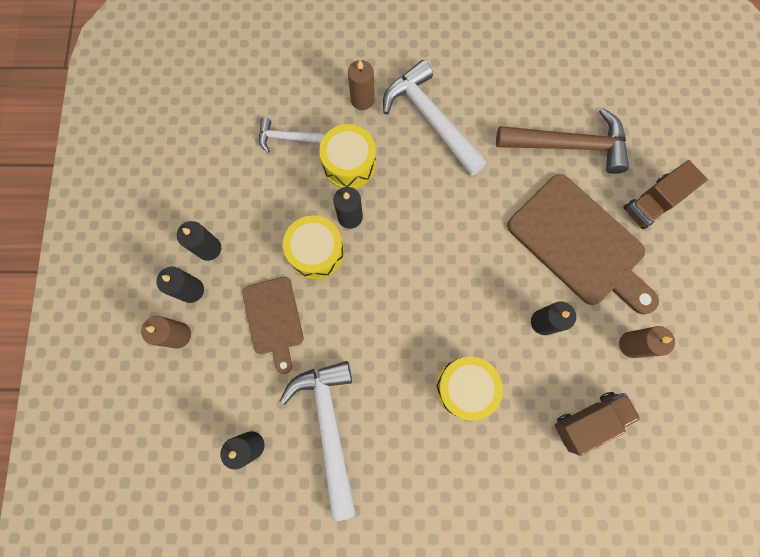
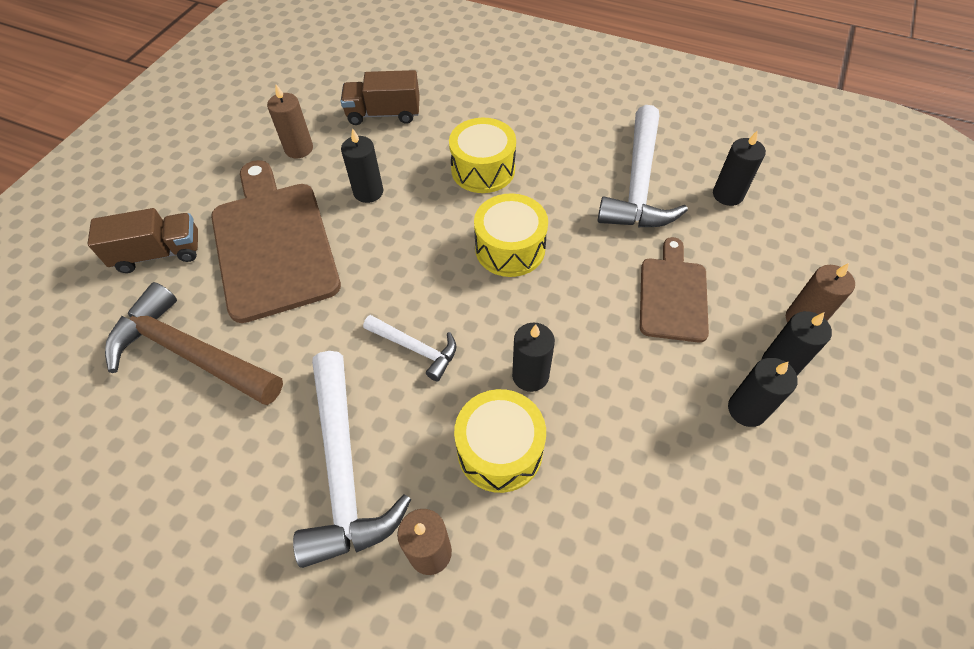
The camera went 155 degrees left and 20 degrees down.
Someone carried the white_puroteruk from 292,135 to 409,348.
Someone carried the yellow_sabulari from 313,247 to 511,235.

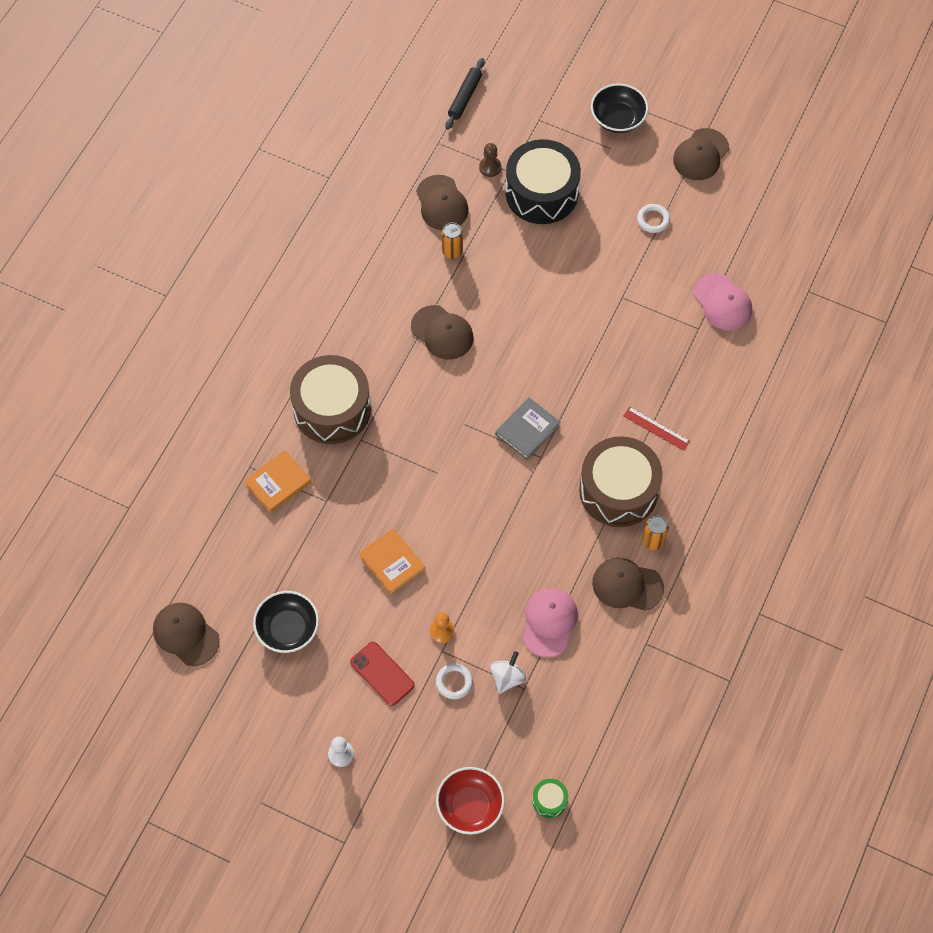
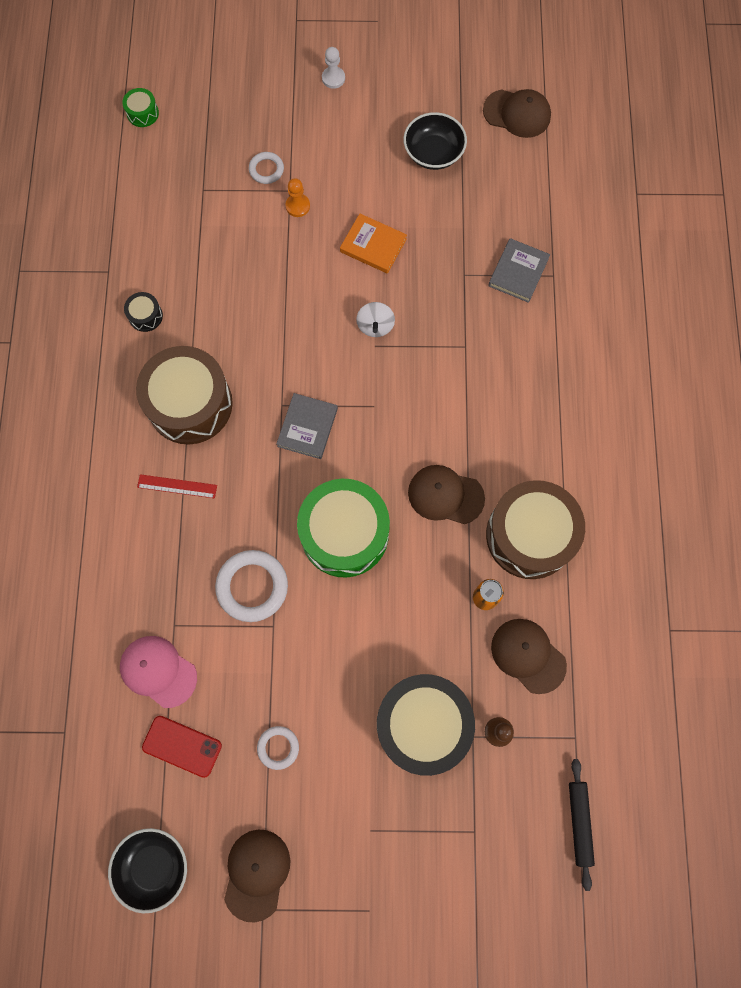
The camera went 155 degrees right and 10 degrees up.
Someone took away the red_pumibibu at 470,801.
Someone took away the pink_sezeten at 550,622.
Someone took away the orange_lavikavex at 656,533.
Someone put down the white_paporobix at 251,586.
Someone put down the green_sabulari at 343,528.
Someone carried the brown_sabulari from 330,399 to 535,529.
Someone carried the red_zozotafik from 382,674 to 182,747.
Someone carried the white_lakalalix from 508,672 to 375,319.
Someone carried the black_pumibibu from 619,108 to 147,870.
Someone swapped the brown_sezeten at 628,584 for the black_sabulari at 143,312.
Someone repainted the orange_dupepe at 277,481, which became the grey_dupepe at 519,270.

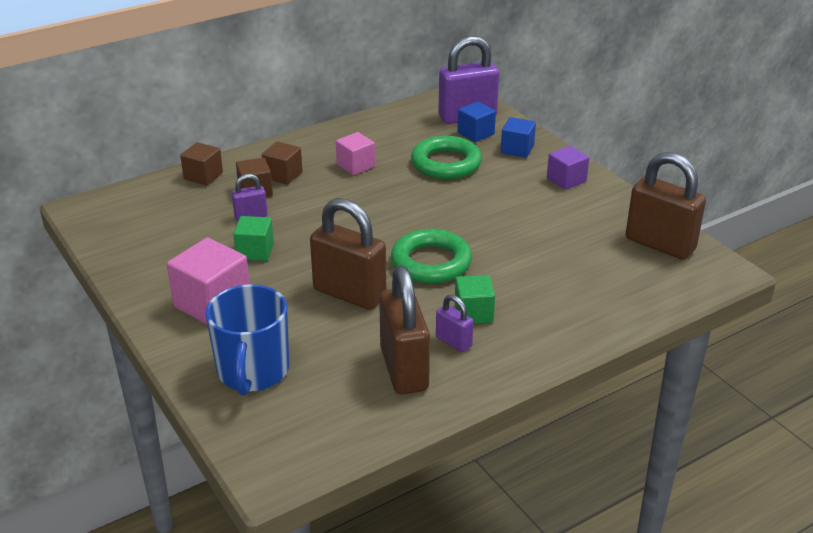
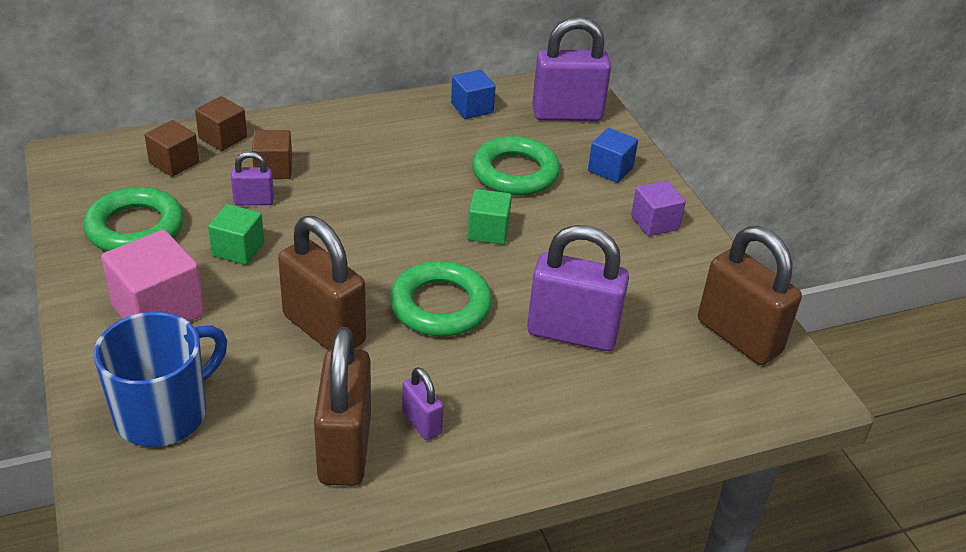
The camera went 10 degrees right and 5 degrees up.
Someone took away the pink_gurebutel at 355,153.
Someone put down the green_paporobix at 133,219.
Someone put down the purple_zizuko at 578,288.
Someone carried the brown_gurebutel from 282,163 to 171,148.
Someone carried the green_gurebutel from 475,299 to 489,217.
Someone carried the blue_gurebutel from 477,122 to 473,94.
Someone rotated the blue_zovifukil at 247,340 by 150 degrees counterclockwise.

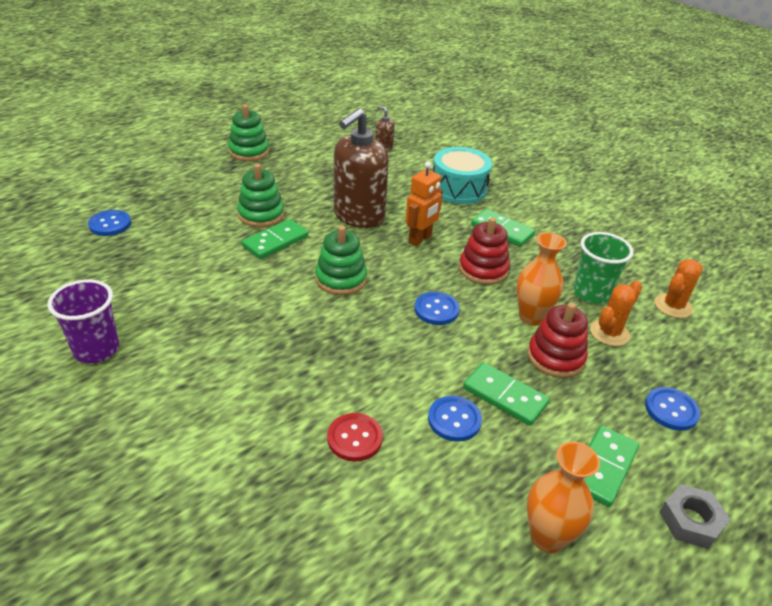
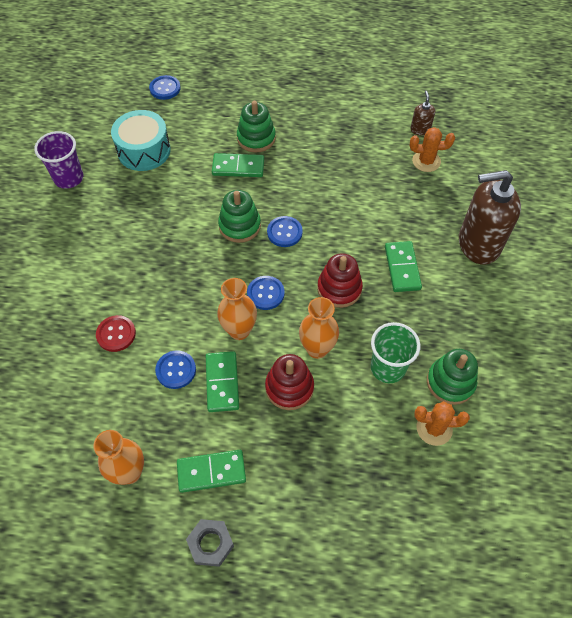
The camera went 50 degrees right and 20 degrees up.
Someone took away the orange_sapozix at 424,203.
Someone put down the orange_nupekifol at 237,309.
Someone carried the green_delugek from 248,133 to 452,377.
Someone carried the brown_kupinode from 361,168 to 490,217.
Someone carried the turquoise_sabulari from 462,175 to 141,140.
Someone carried the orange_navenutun from 616,313 to 432,149.
Someone carried the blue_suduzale from 672,409 to 285,231.

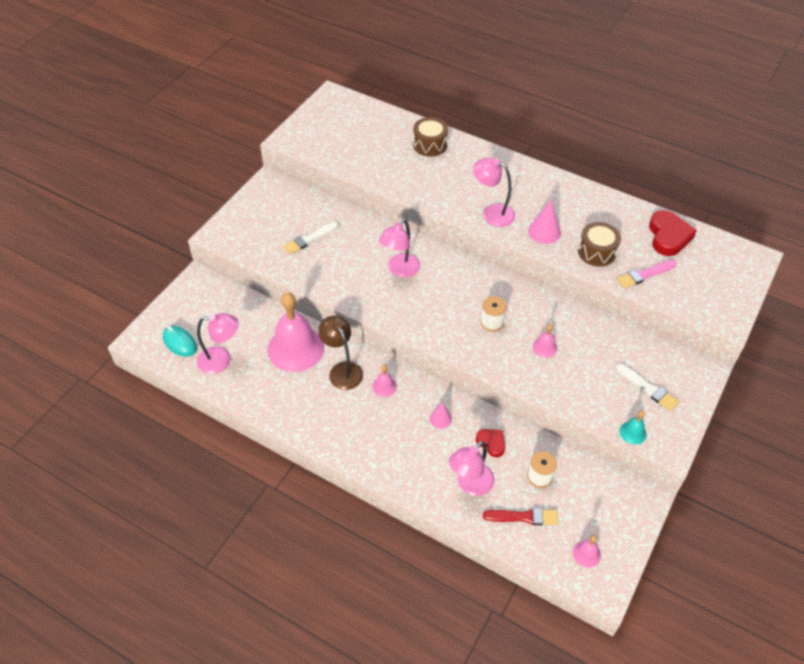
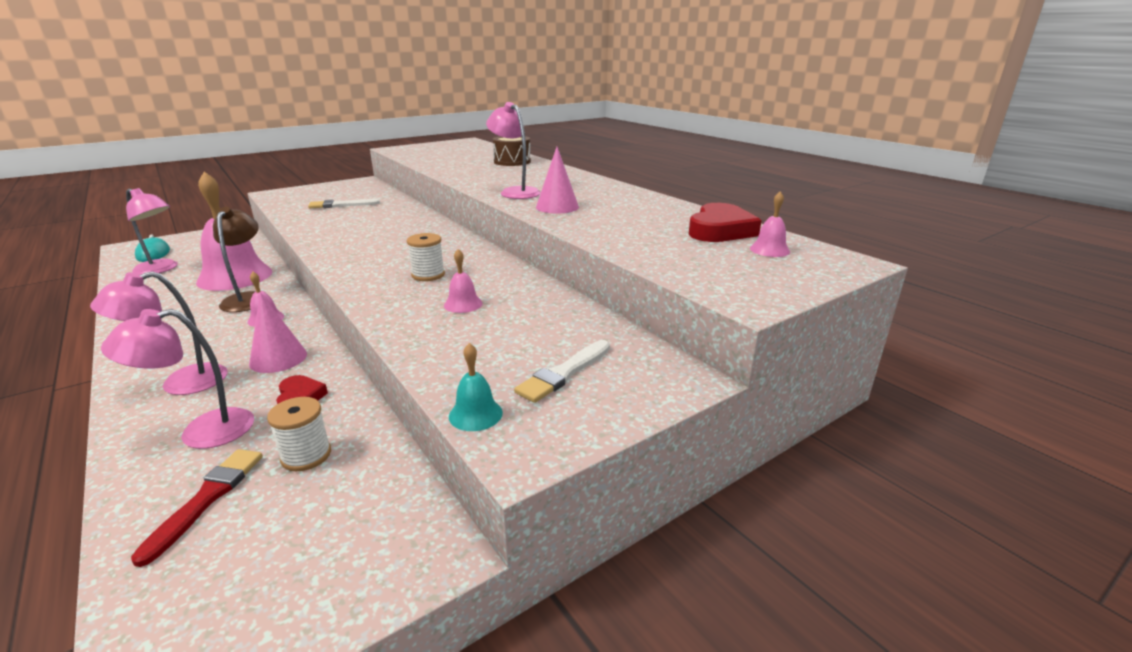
The camera went 25 degrees right and 25 degrees down.
Someone took away the brown_sabulari at 599,244.
Someone took away the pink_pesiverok at 647,274.
Someone carried the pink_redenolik from 399,248 to 159,333.
Someone carried the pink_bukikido from 587,551 to 770,224.
Someone rotated the red_pesiverok at 520,516 by 105 degrees counterclockwise.
Someone rotated the white_pesiverok at 647,387 by 60 degrees clockwise.
Someone scaled the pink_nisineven at 441,416 by 1.57.

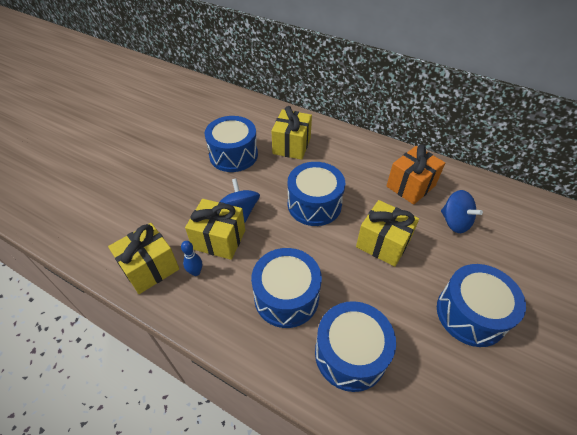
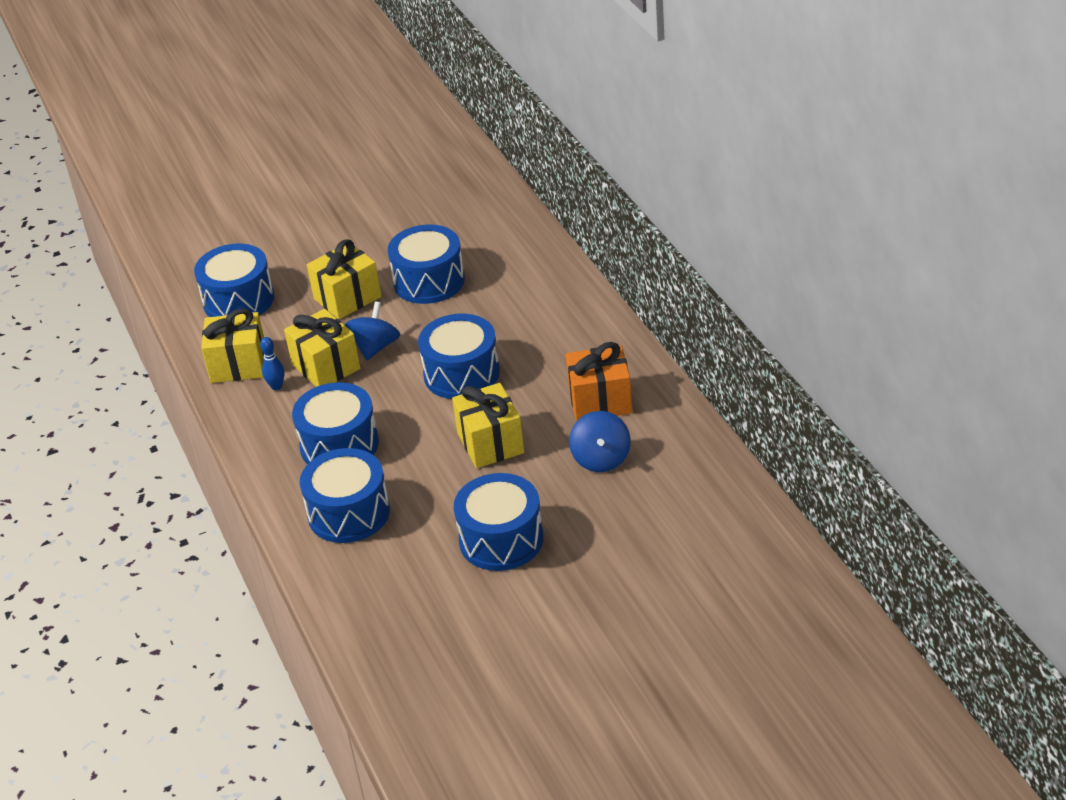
The camera went 40 degrees right and 10 degrees down.
Someone put down the blue_sabulari at 234,280.
Someone carried the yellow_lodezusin from 292,133 to 344,279.

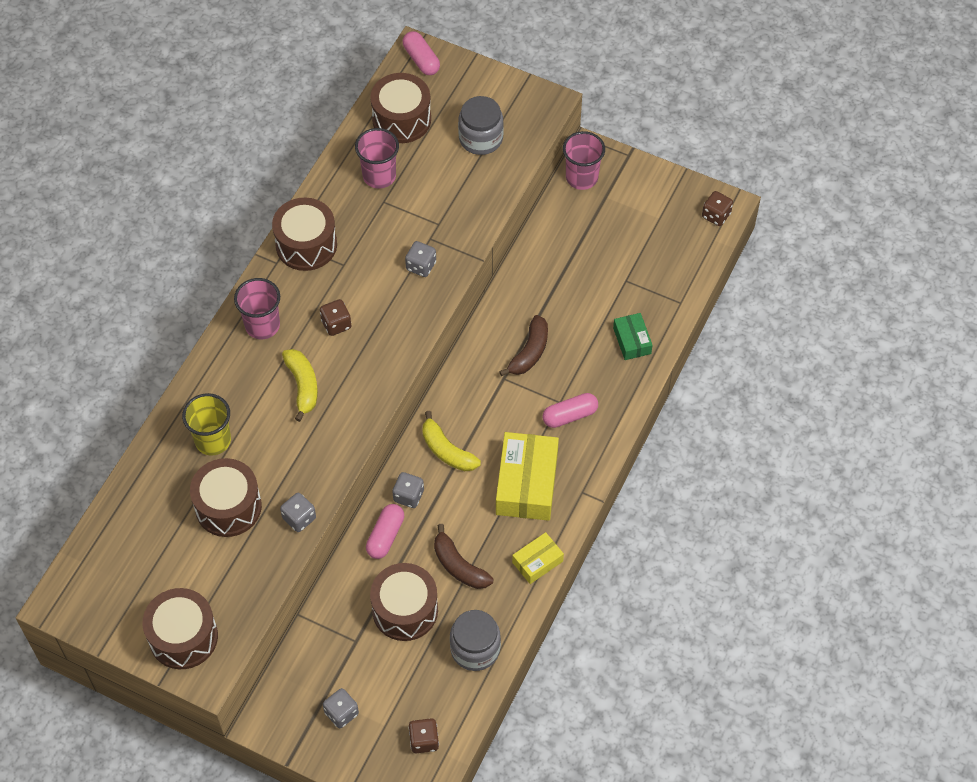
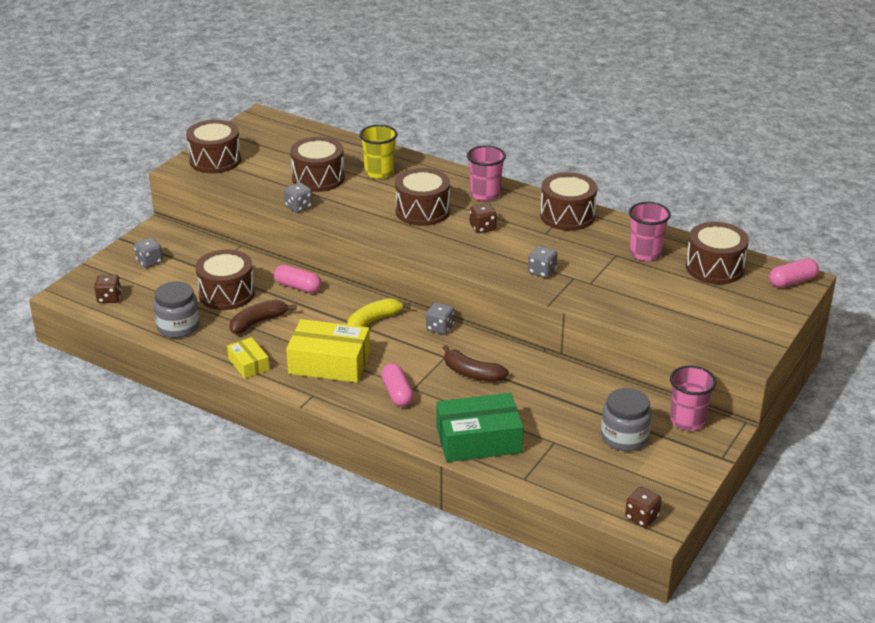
The camera went 95 degrees right and 25 degrees down.
Someone carried the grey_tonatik from 408,490 to 440,318.
Someone carried the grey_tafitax from 481,125 to 626,419.
Someone swapped the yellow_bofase at 300,385 for the brown_sabulari at 422,197.
Someone scaled the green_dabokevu at 633,336 by 1.86.

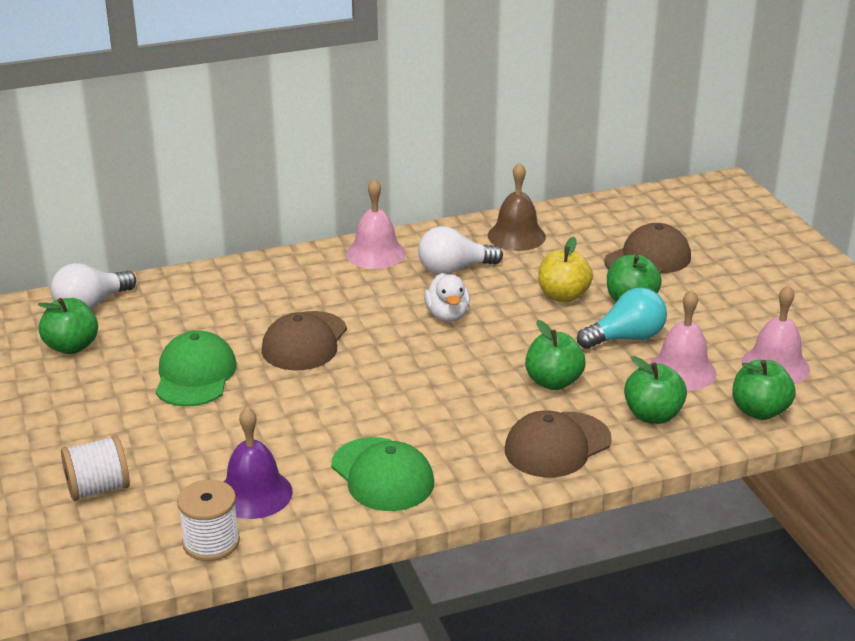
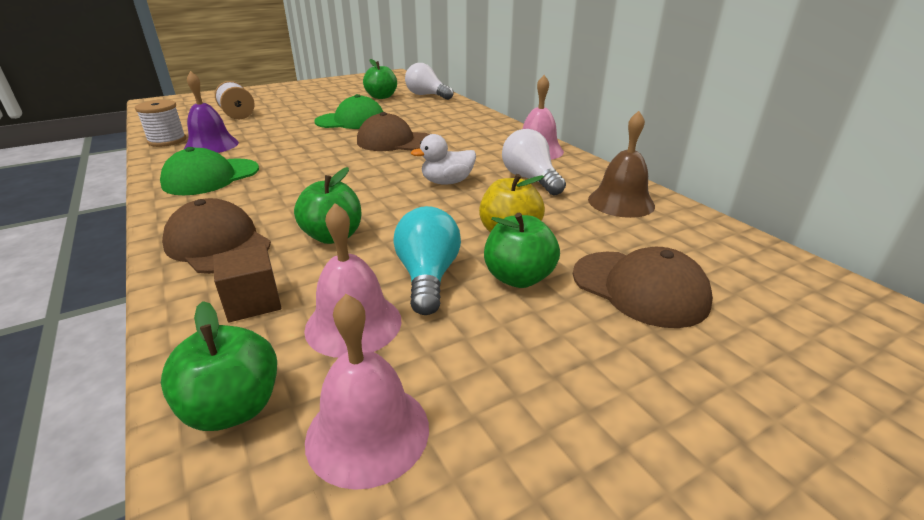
The camera went 80 degrees right and 0 degrees up.
Someone swapped the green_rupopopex at 655,390 for the brown_gurebutel at 247,283.
Someone rotated the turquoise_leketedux at 622,318 by 150 degrees counterclockwise.

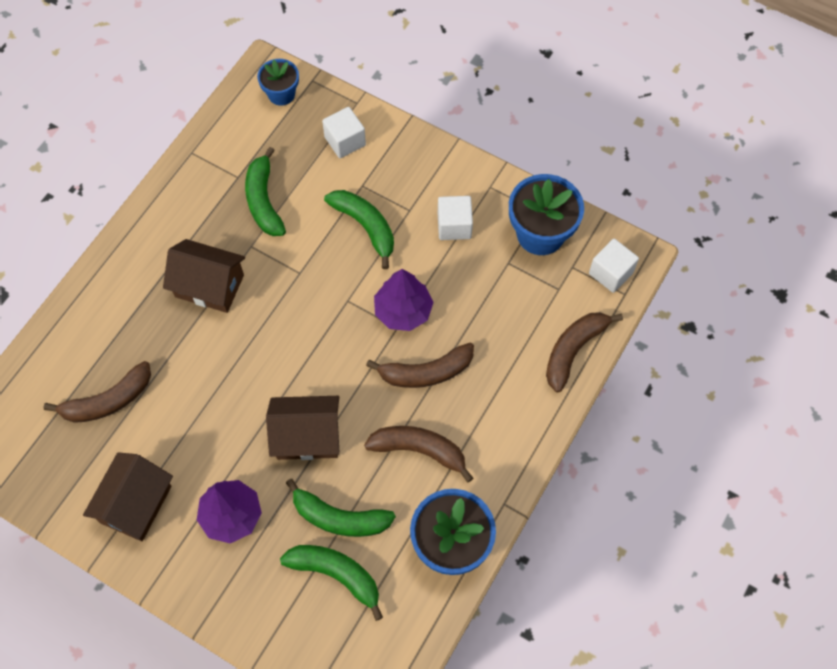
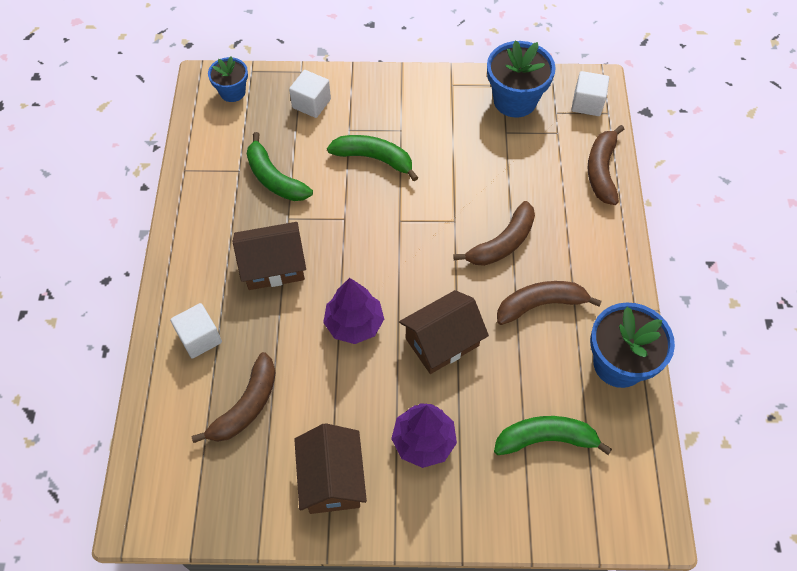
The camera went 30 degrees left and 5 degrees down.
Someone took away the green_bofase at 341,508.
Someone carried the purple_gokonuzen from 404,300 to 353,311.
Someone carried the white_gurebutel from 455,218 to 196,331.

